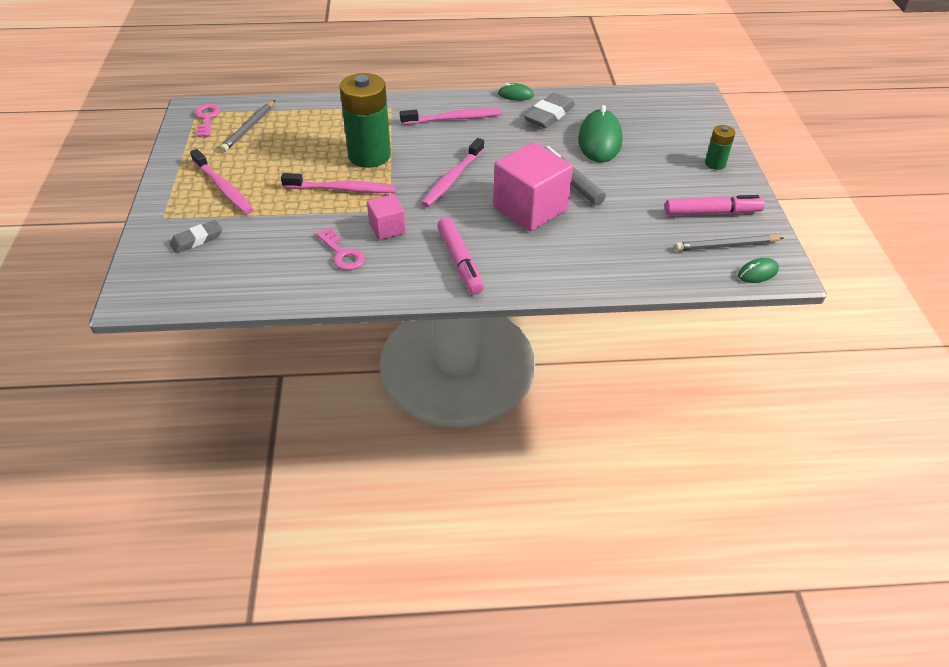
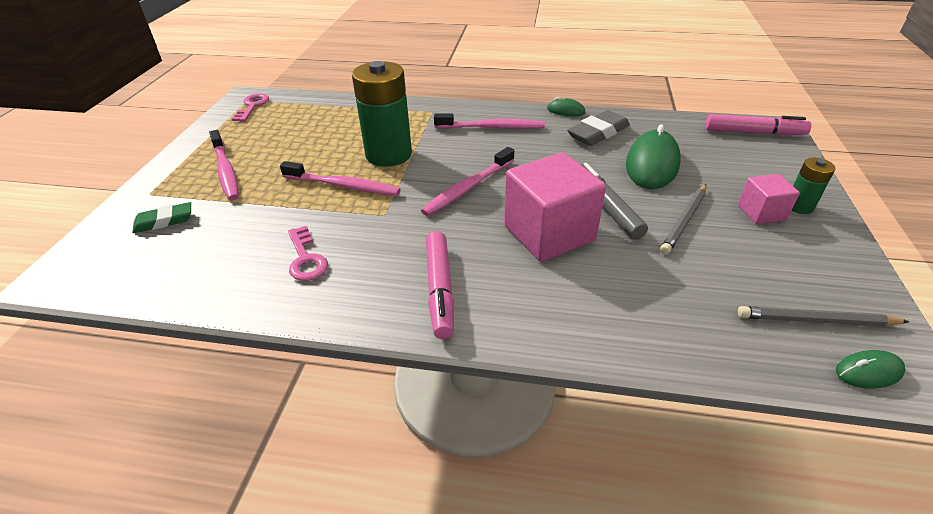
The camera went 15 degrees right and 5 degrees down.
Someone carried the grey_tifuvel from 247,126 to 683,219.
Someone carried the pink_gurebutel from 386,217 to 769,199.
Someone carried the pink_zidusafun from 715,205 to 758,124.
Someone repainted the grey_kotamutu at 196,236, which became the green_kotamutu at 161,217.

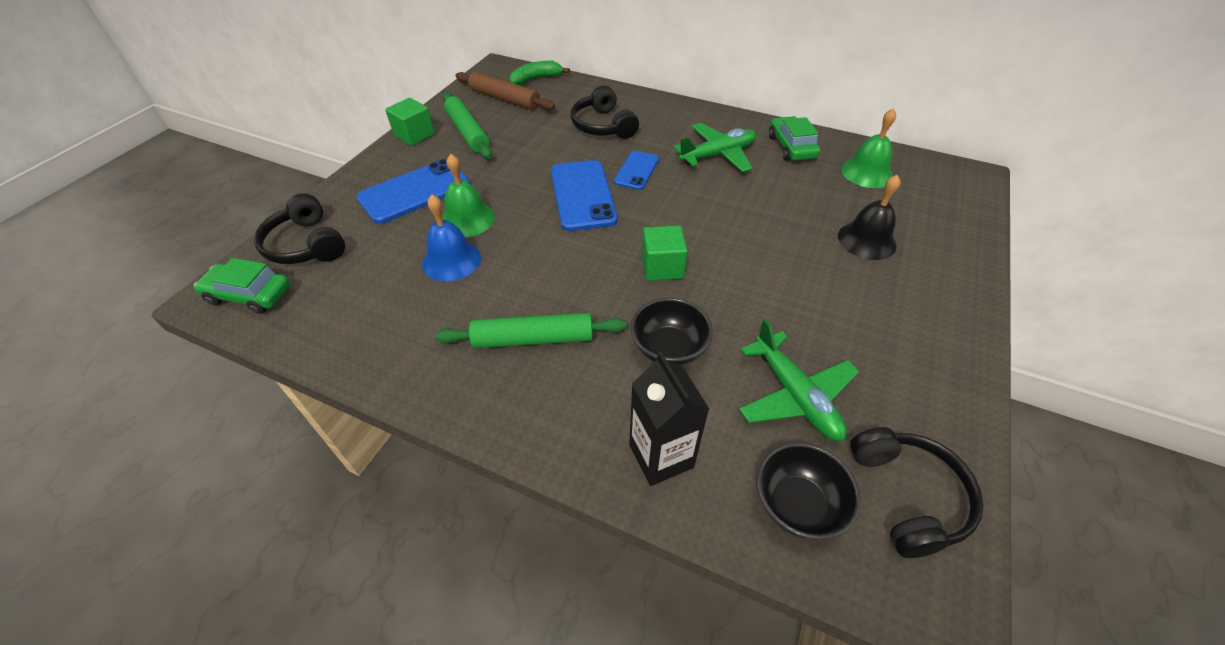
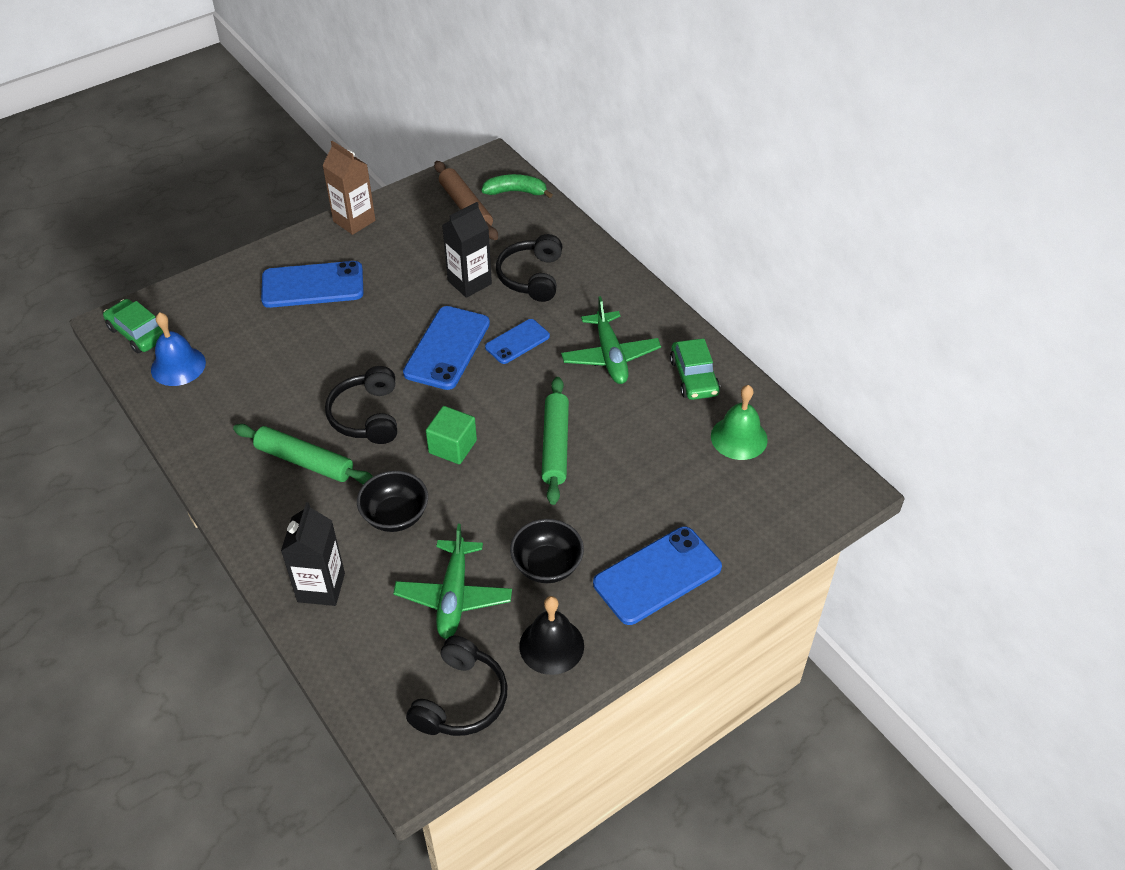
The camera went 30 degrees right and 0 degrees up.
Someone took away the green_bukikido at 468,195.
Someone put down the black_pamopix at 467,250.
Someone put down the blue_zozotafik at 657,576.
Someone carried the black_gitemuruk from 299,228 to 361,405.
Someone carried the blue_bukikido from 451,238 to 178,349.
Someone carried the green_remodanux from 467,125 to 555,441.
Someone carried the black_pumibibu from 809,491 to 547,551.
Someone carried the black_bukikido from 869,217 to 551,635.
Someone swapped the green_gurebutel at 410,122 for the brown_pamopix at 349,188.
Someone rotated the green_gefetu at 714,147 by 75 degrees clockwise.
Someone rotated the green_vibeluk at 794,138 by 150 degrees clockwise.

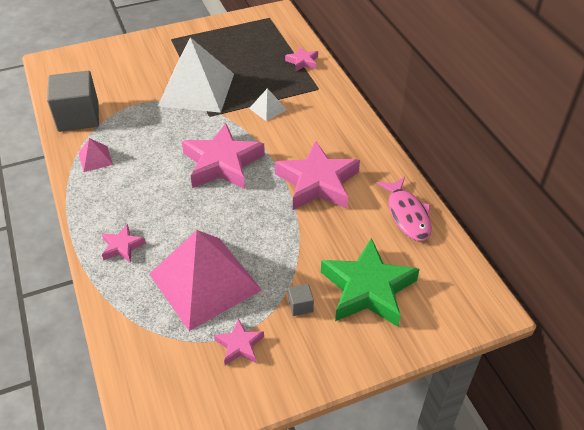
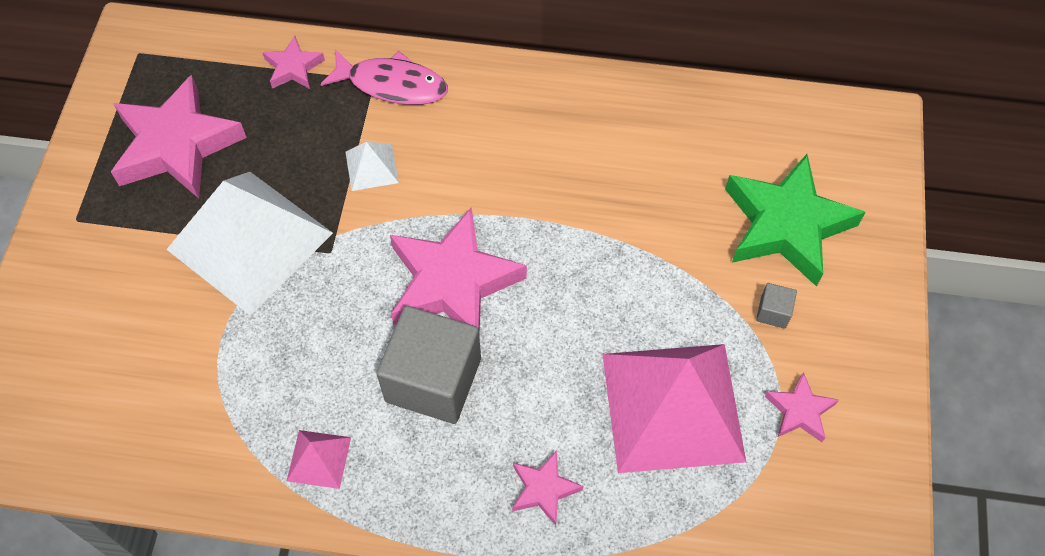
The camera went 60 degrees left and 15 degrees up.
Someone carried the grey_gurebutel from 73,101 to 429,365.
Someone carried the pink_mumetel from 317,175 to 179,136.
Someone carried the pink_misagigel from 404,209 to 384,77.

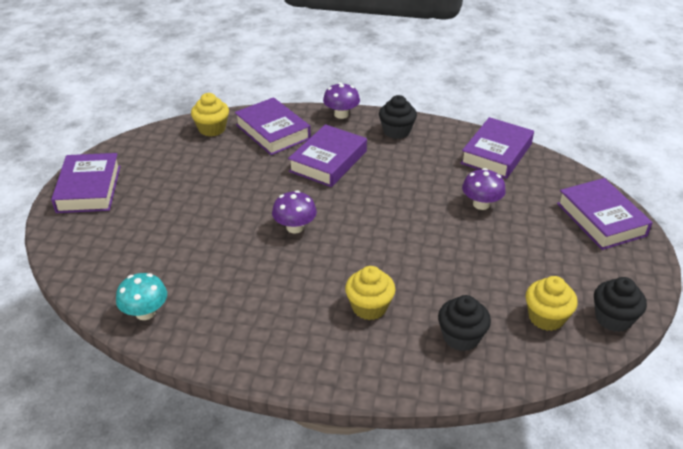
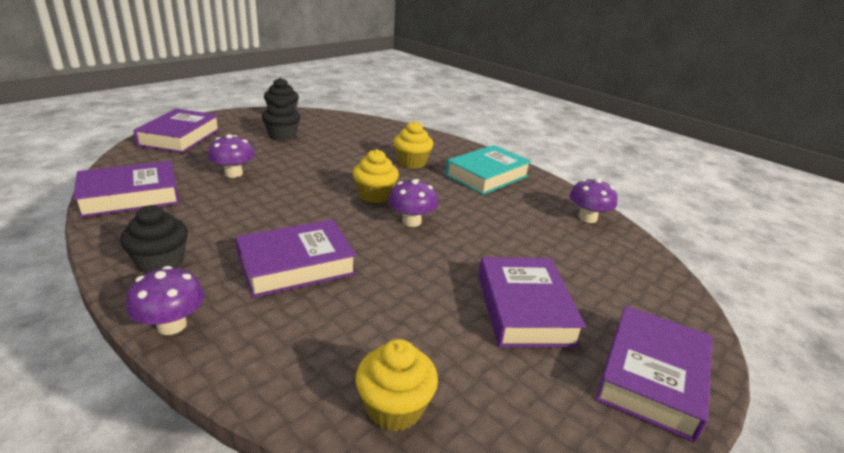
The camera went 150 degrees left and 10 degrees down.
Someone put down the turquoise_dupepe at 488,170.
Someone carried the purple_dupepe from 273,126 to 532,302.
Someone carried the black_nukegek from 464,323 to 281,118.
Someone carried the yellow_nukegek from 552,303 to 376,176.
Someone repainted the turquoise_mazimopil at 141,296, which became the purple_mazimopil at 593,200.

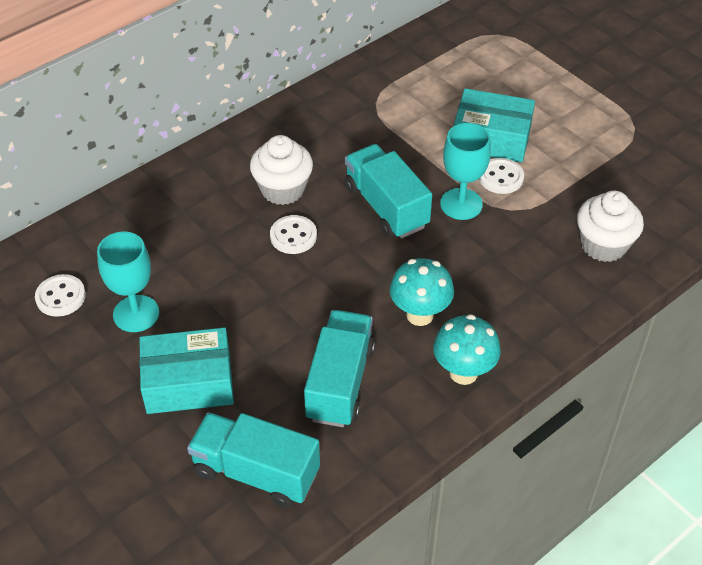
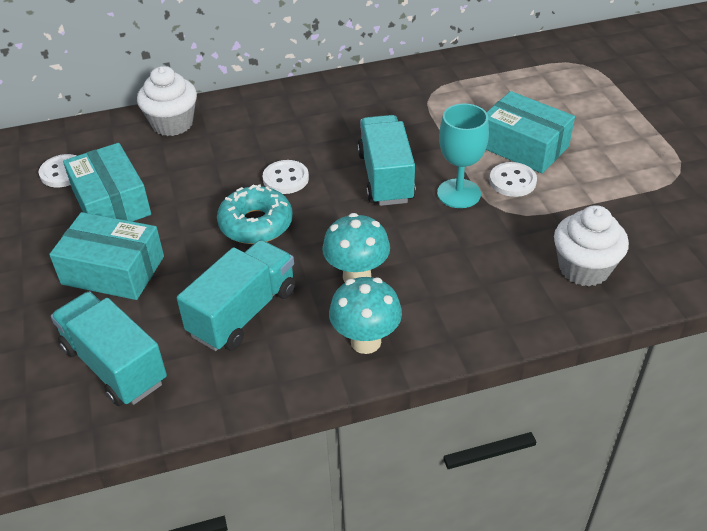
The camera went 25 degrees right and 5 degrees down.
Someone put down the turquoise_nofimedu at 255,214.
Someone carried the white_nukegek from 281,170 to 167,101.
Someone swapped the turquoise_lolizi at 128,282 for the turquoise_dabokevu at 107,182.

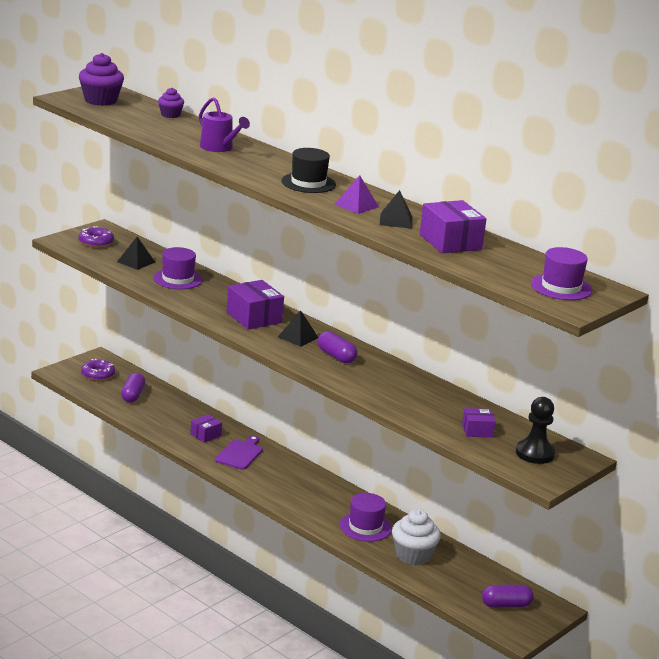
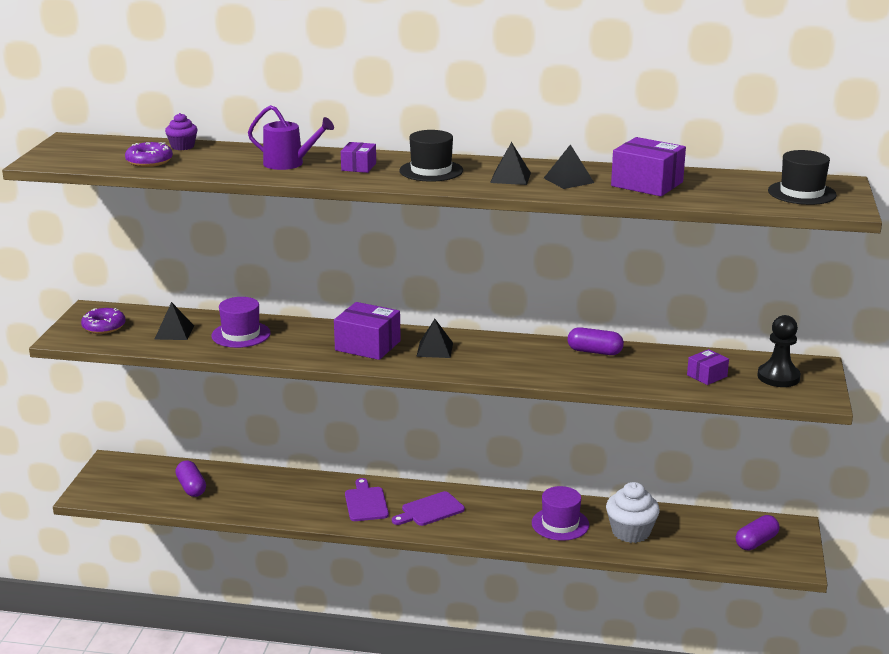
The camera went 30 degrees left and 0 degrees up.
Someone took away the purple_nukegek at 101,79.
Someone put down the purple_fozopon at 428,508.
Someone carried the purple_nofimedu from 98,370 to 149,154.
Someone carried the purple_dabokevu from 206,428 to 358,157.
Someone carried the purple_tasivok from 337,347 to 595,341.
Someone repainted the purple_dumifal at 357,194, which became the black_dumifal at 510,163.
Someone repainted the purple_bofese at 561,273, which became the black_bofese at 802,177.

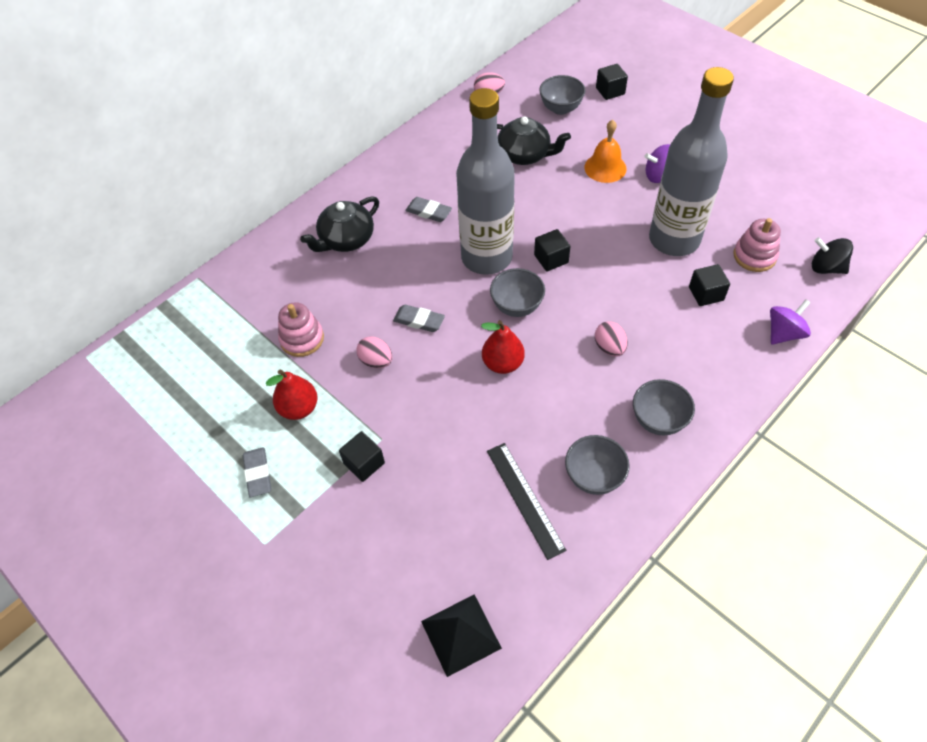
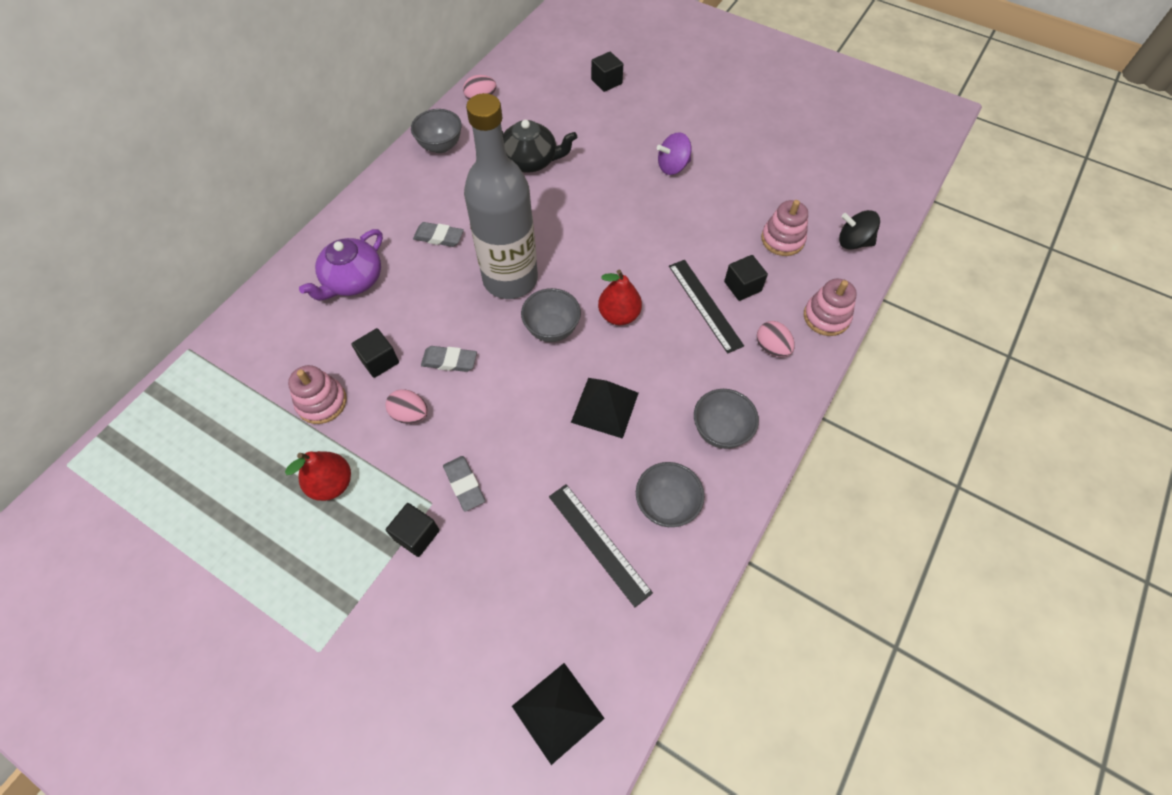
The camera went 15 degrees left and 5 degrees up.
Someone took away the orange_bukikido at 605,151.
Someone took away the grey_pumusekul at 691,161.
Someone put down the black_dumifal at 605,408.
Someone put down the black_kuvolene at 706,307.
Someone carried the grey_kotamutu from 257,472 to 464,483.
Someone carried the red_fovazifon from 503,347 to 620,297.
Someone carried the black_gurebutel from 552,250 to 375,353.
Someone carried the grey_pumibibu from 562,95 to 436,131.
Someone carried the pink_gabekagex from 611,338 to 776,339.
Someone swapped the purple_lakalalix at 790,322 for the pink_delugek at 830,307.
Someone repainted the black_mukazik at 339,224, which became the purple_mukazik at 341,265.

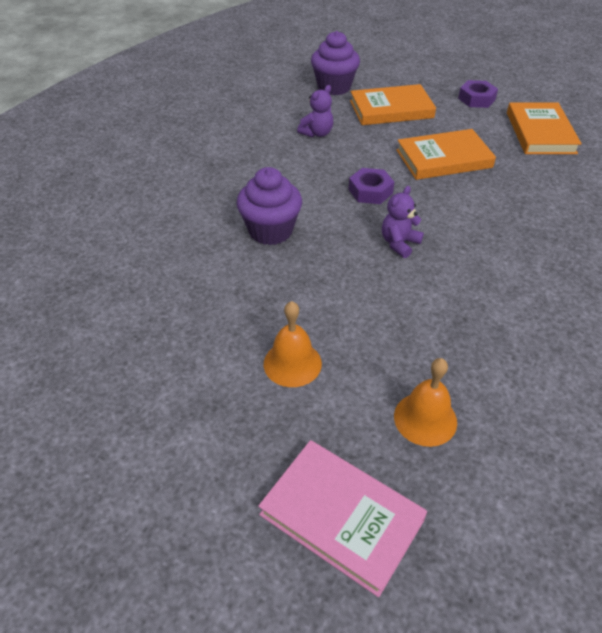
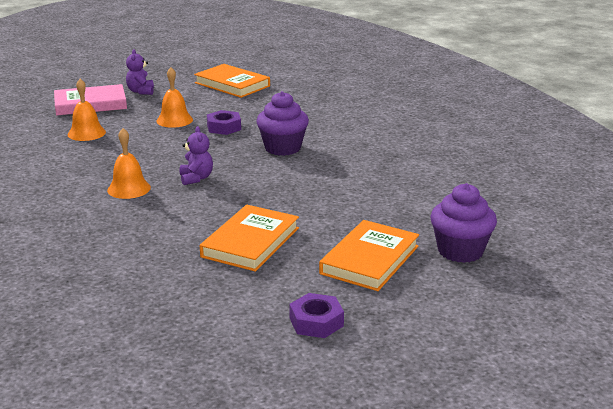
The camera went 130 degrees right and 20 degrees down.
Someone put down the orange_bukikido at 129,163.
Someone carried the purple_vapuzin from 315,111 to 140,72.
Someone carried the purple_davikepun from 371,186 to 224,122.
Someone carried the orange_dupepe from 544,128 to 232,81.

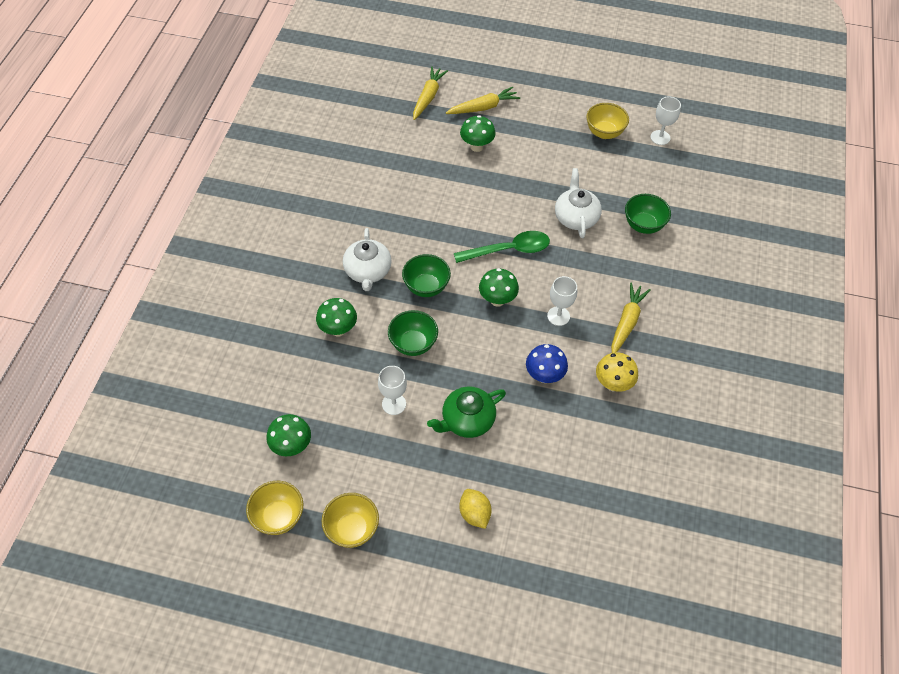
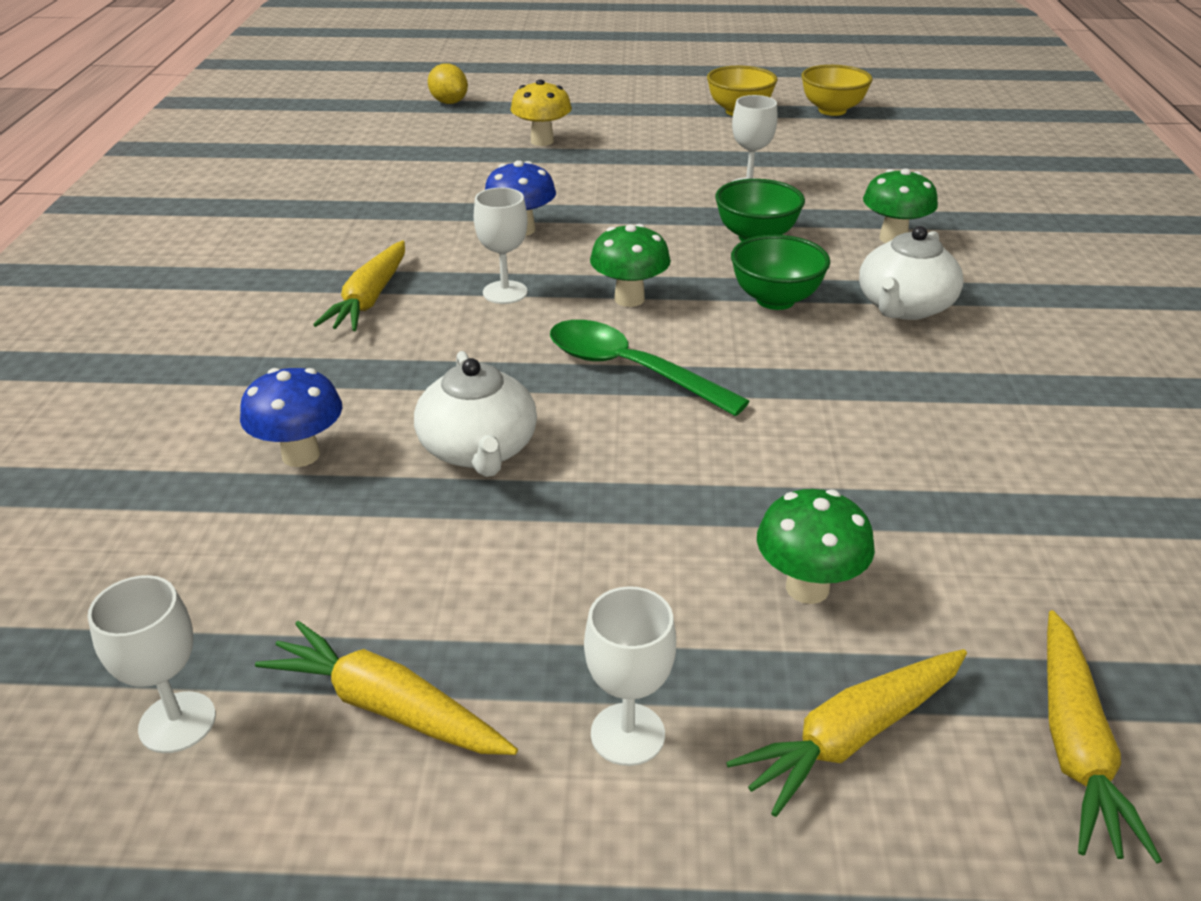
The camera went 170 degrees right and 20 degrees down.
Someone took away the green_mazimopil at 288,435.
Someone took away the green_mukazik at 466,412.
Someone put down the white_lolizi at 630,676.
Someone carried the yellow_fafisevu from 475,509 to 448,83.
Someone carried the yellow_mazimopil from 617,371 to 541,112.
Someone swapped the yellow_pumibibu at 607,121 for the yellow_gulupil at 386,688.
Someone swapped the green_pumibibu at 648,214 for the blue_mazimopil at 291,417.
Someone rotated the white_mukazik at 367,259 by 135 degrees counterclockwise.
Someone rotated the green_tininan at 502,247 by 60 degrees clockwise.

